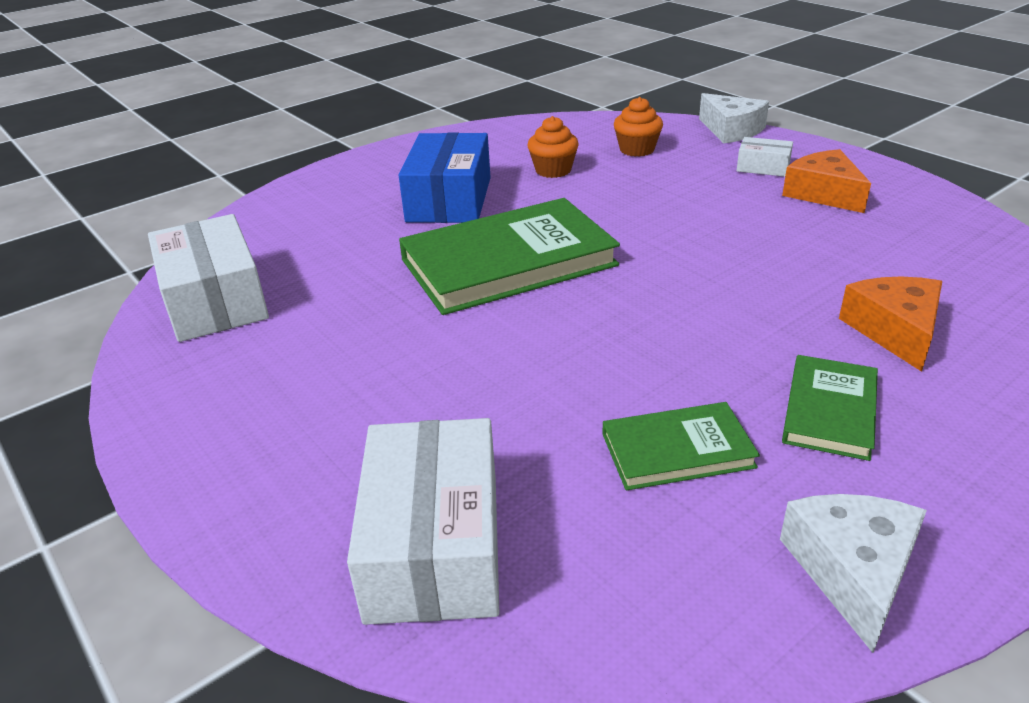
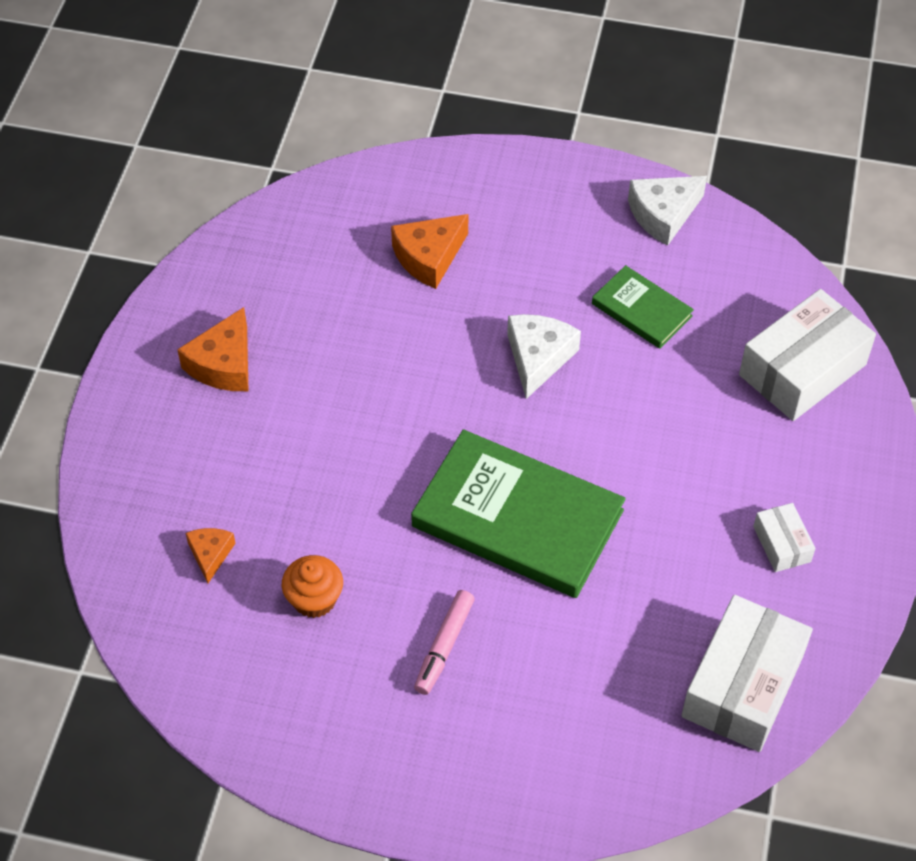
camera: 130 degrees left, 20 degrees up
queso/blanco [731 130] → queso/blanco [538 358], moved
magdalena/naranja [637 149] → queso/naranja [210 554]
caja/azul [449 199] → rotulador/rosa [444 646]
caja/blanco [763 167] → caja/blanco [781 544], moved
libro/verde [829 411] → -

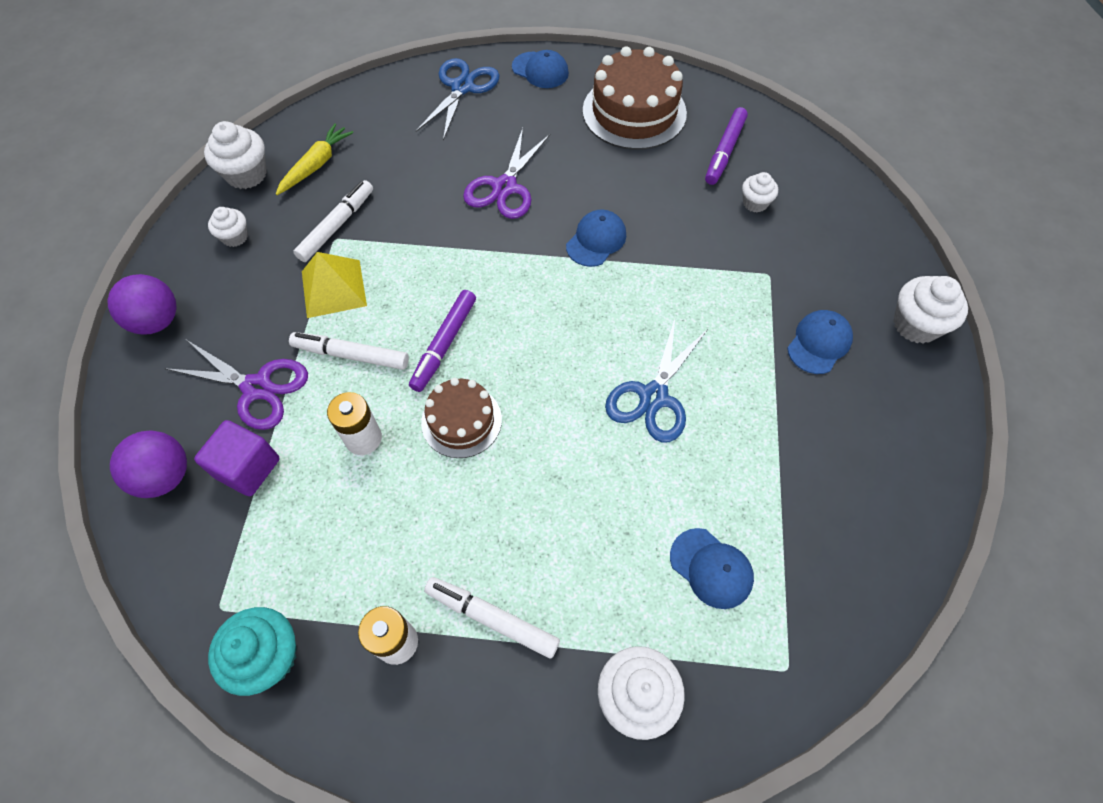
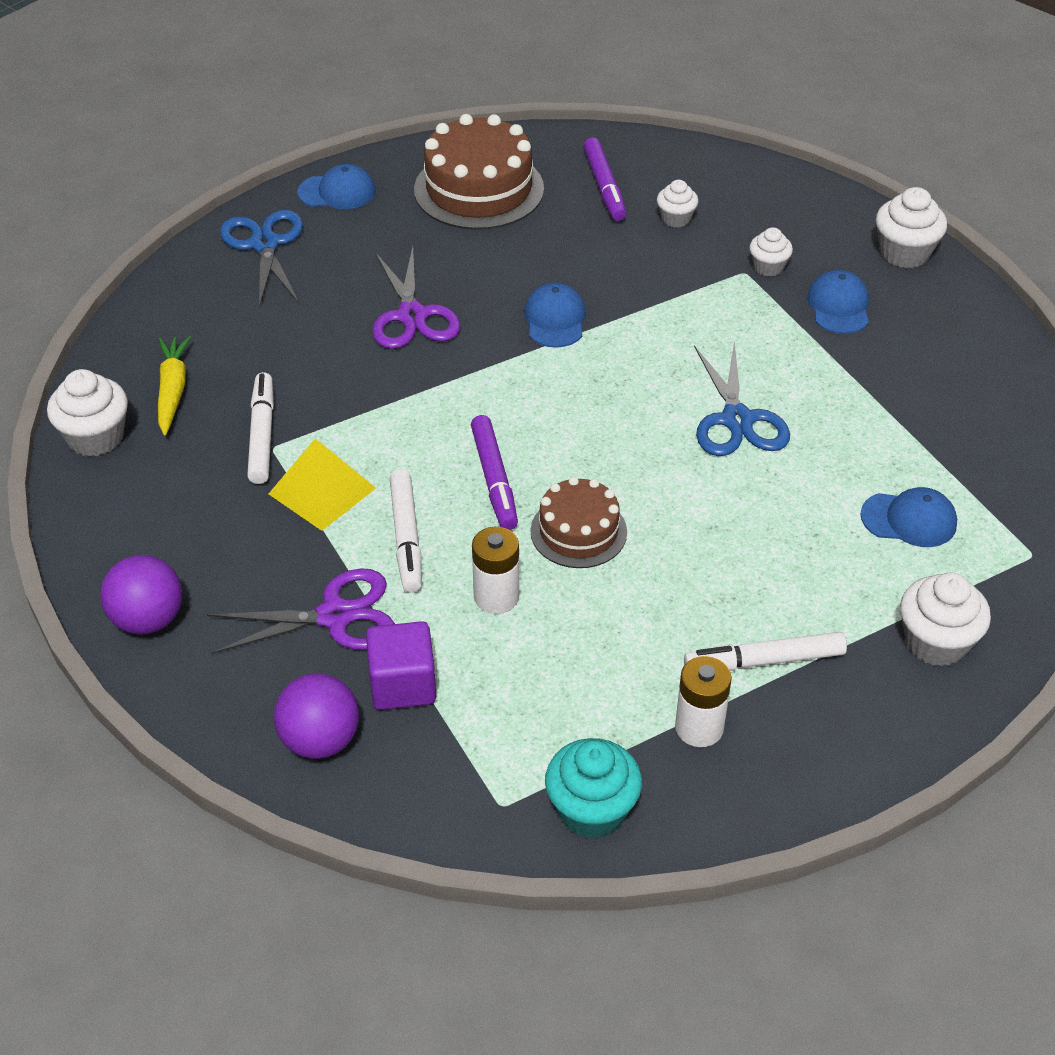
camera: 35 degrees left, 15 degrees down
magdalena/blanco [235 237] → magdalena/blanco [768 267], moved
rotulador/blanco [351 355] → rotulador/blanco [406 537], 75 degrees counterclockwise

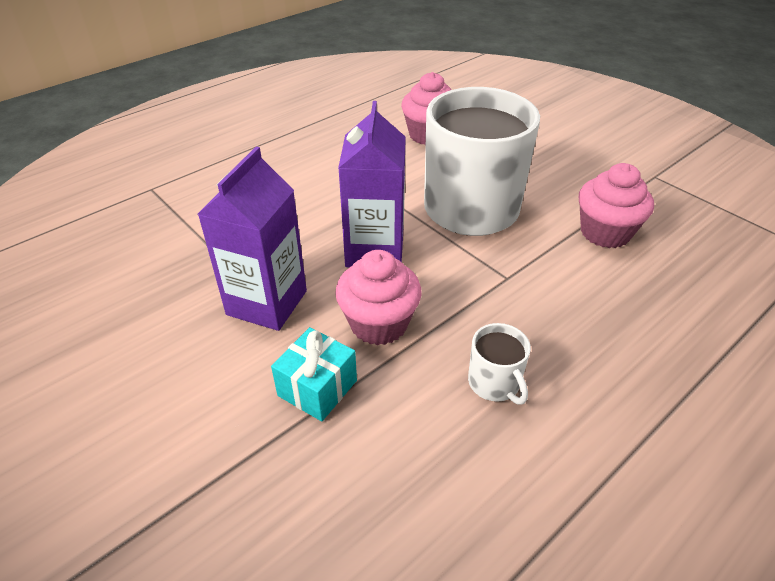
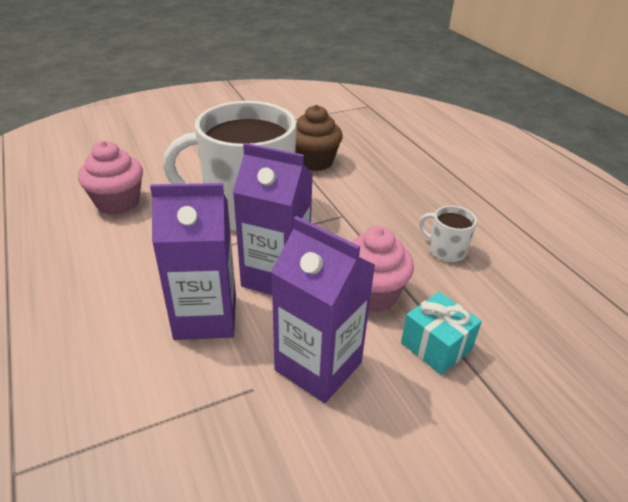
camera: 75 degrees left, 5 degrees down
magdalena/rosa [605 232] → magdalena/marrón [314 161]
taza/blanco [494 383] → taza/blanco [445 250], 135 degrees counterclockwise
- → cartón de leche/morado [205 317]

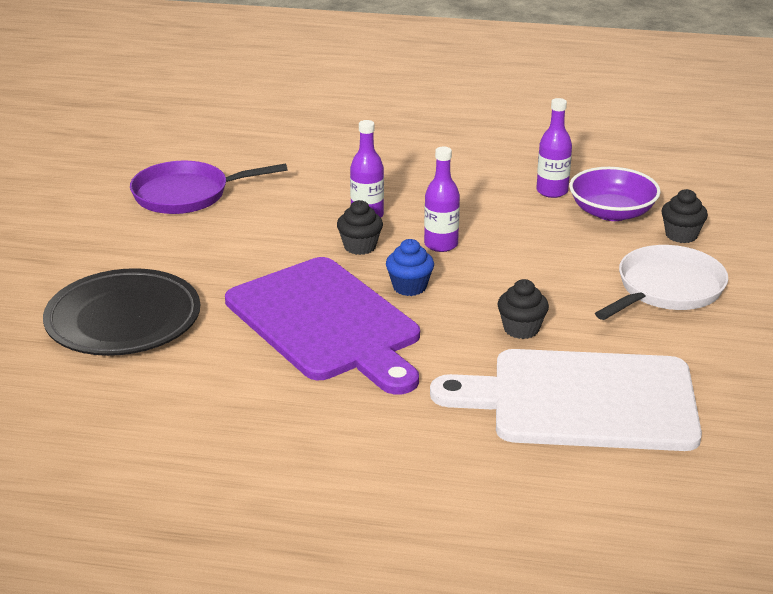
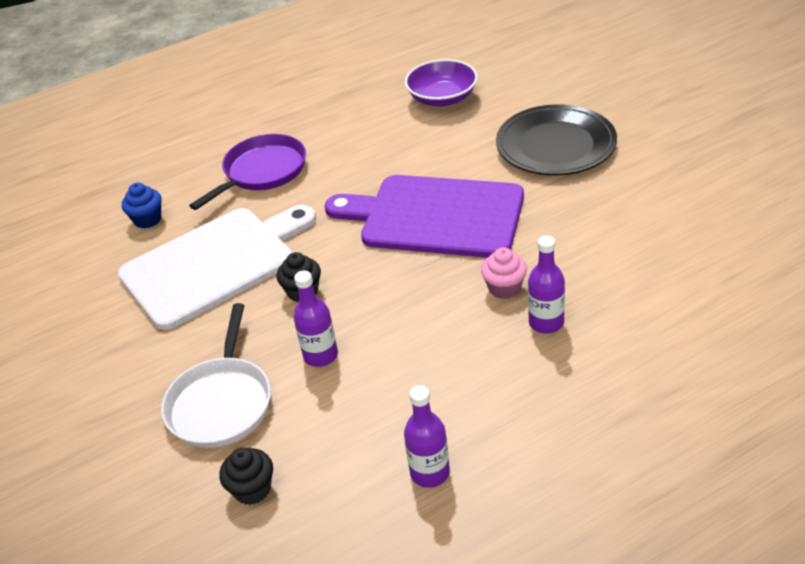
camera: 145 degrees right, 10 degrees up
botella/morado [441 244] → botella/morado [321 355], moved
sartén/morado [186 194] → sartén/morado [262 172], moved
cuenco/morado [612 212] → cuenco/morado [442 98], moved
magdalena/negro [360 246] → magdalena/rosa [504 288]
magdalena/azul [409 287] → magdalena/azul [147 219], moved

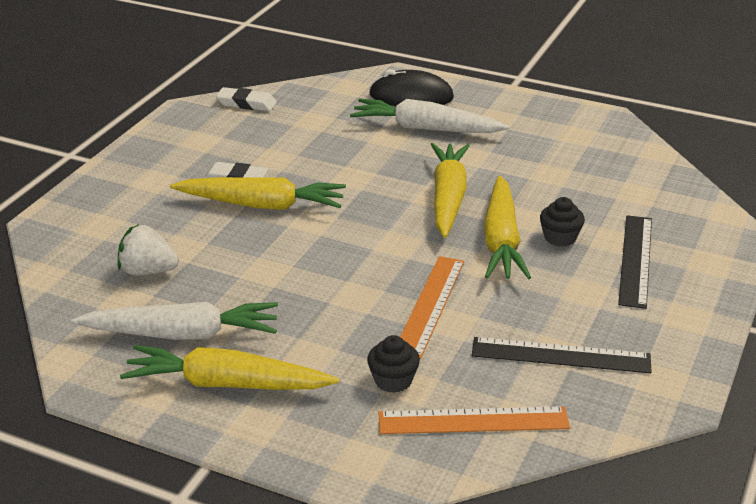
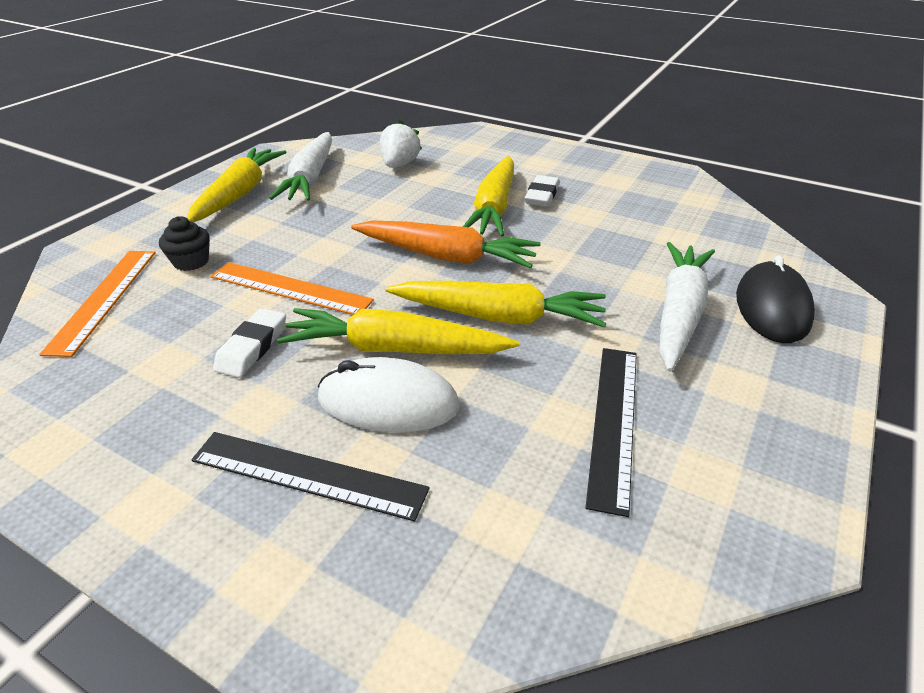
camera: 95 degrees right, 5 degrees up
goma de borrar/blanco [246 104] → goma de borrar/blanco [252 347], moved
magdalena/negro [560 237] → ratón/blanco [388 402]
regla/negro [561 355] → regla/negro [614 422], moved
- → zanahoria/naranja [447 257]

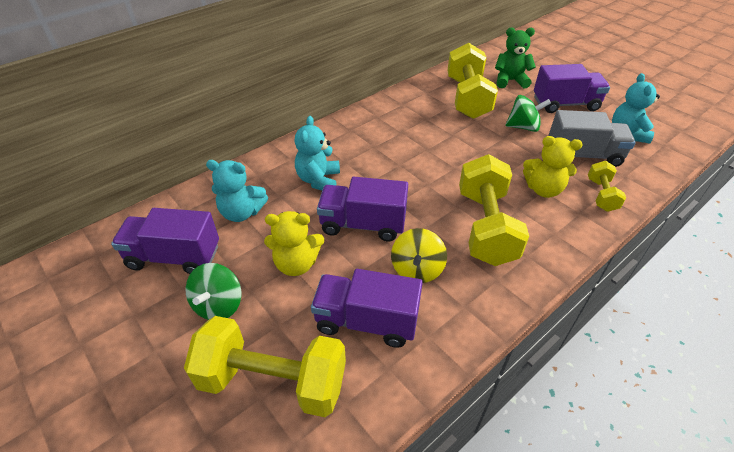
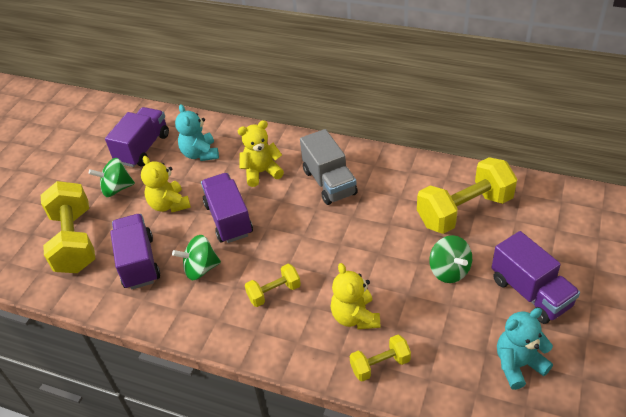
camera: 65 degrees right, 0 degrees up
osito/verde [510 81] → -
camión/gris [583 155] → camión/gris [329 182], moved
osito/turquesa [318 180] → osito/amarillo [261 172]
mancuerna/amarillo [486 227] → mancuerna/amarillo [274 292], x0.51
camión/morado [174 257] → camión/morado [143 148], 45 degrees clockwise
peonza/amarillo [417 269] → peonza/verde [200 269]

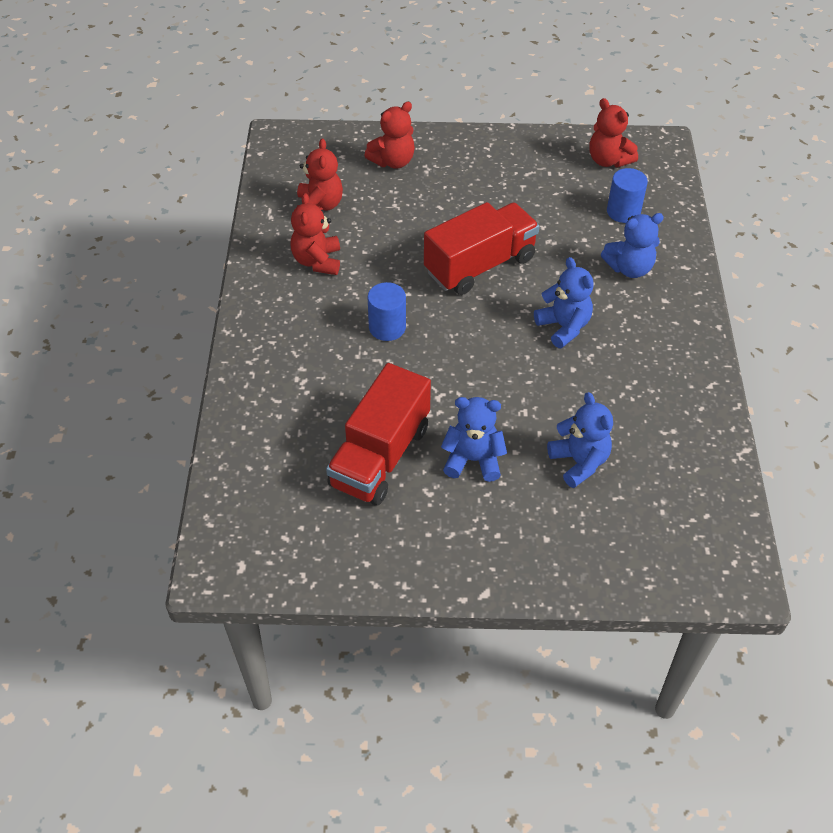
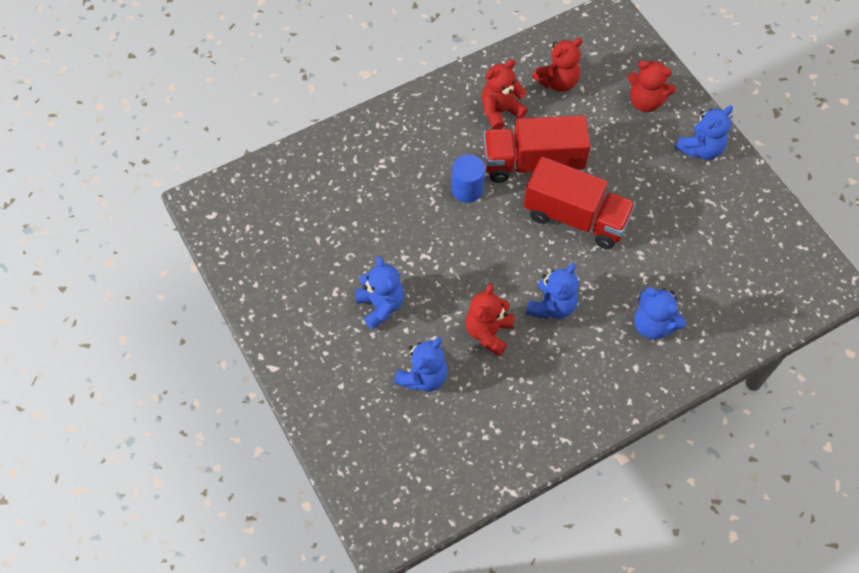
camera: 60 degrees right, 10 degrees up
osito/rojo [608 160] → osito/rojo [488 332], moved
cilindro/azul [623 211] → -
camión/rojo [380 456] → camión/rojo [532 163], moved
- → osito/azul [700 149]

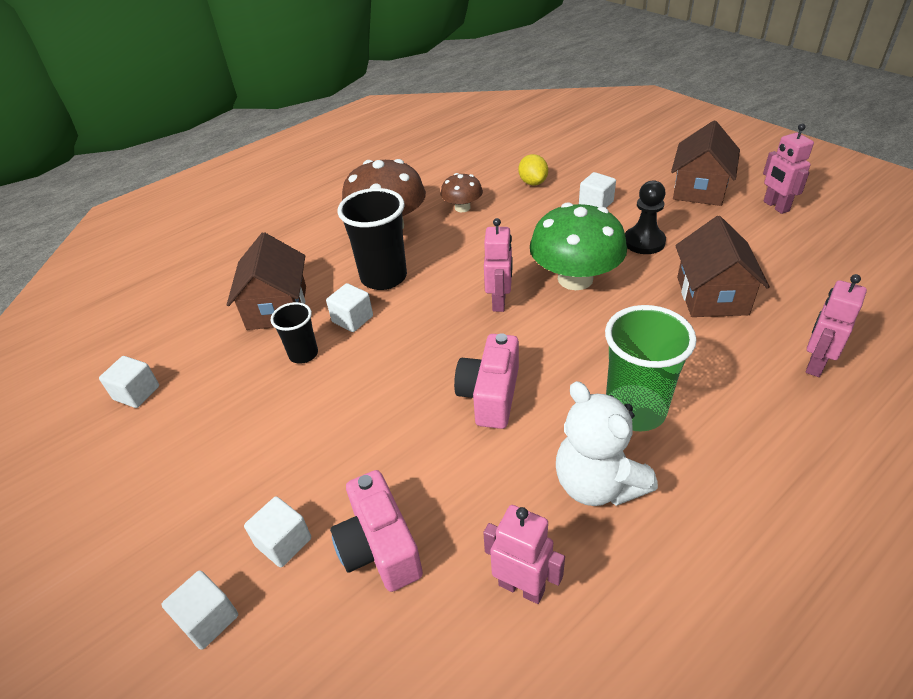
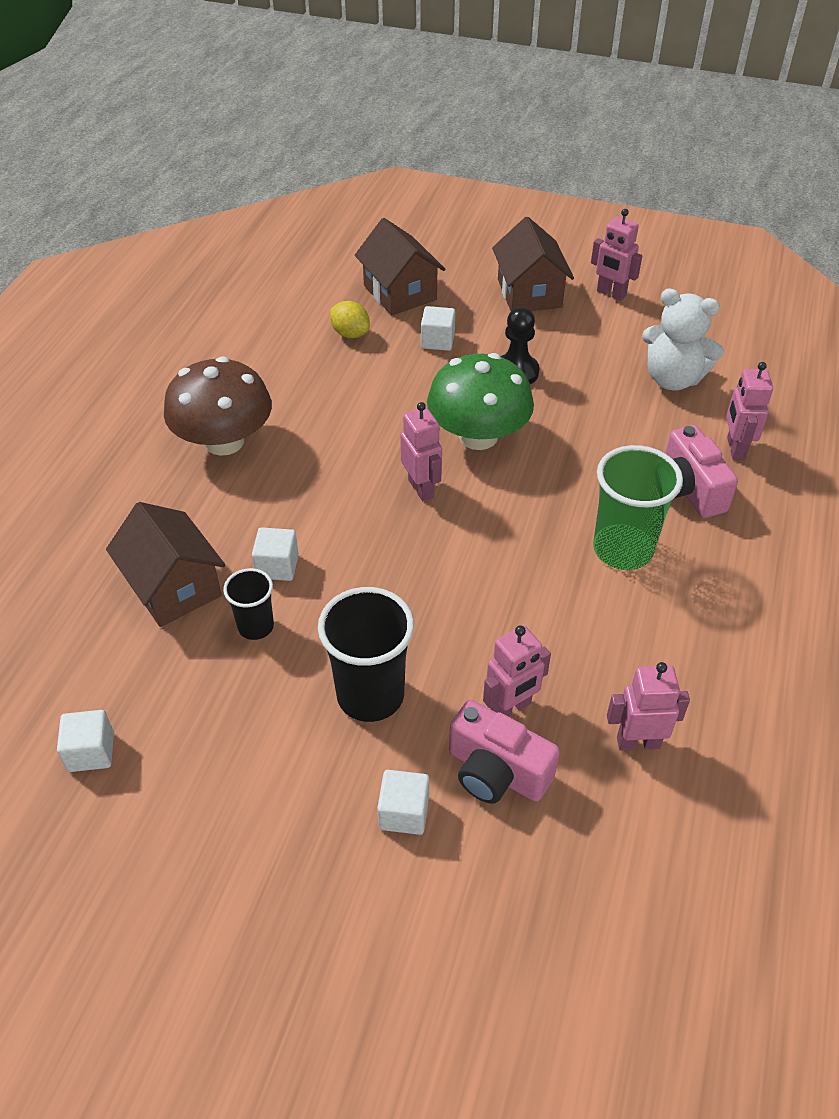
camera: 35 degrees left, 5 degrees up
seta/marrón [462 208] → -
vaso/negro [384 277] → vaso/negro [370 695], moved
casa/marrón [712 295] → casa/marrón [400 292], moved
cámara/rosa [490 395] → cámara/rosa [688 489], moved
osito/blanco [597 484] → osito/blanco [672 379], moved
cubo/blanco [208 619] → -
- → robot/rosa [511 708]

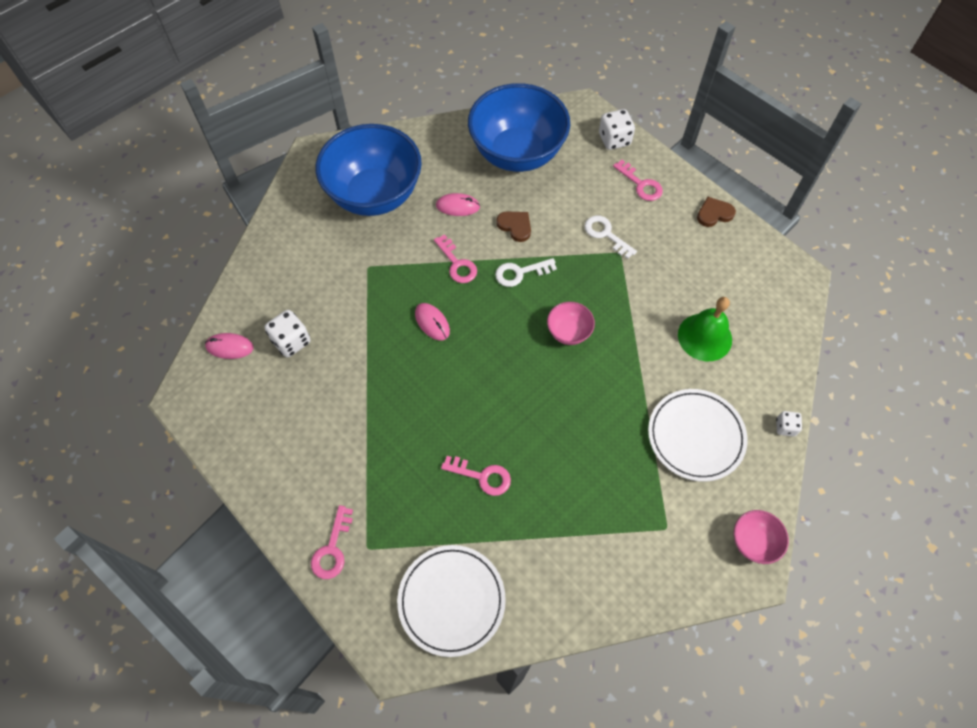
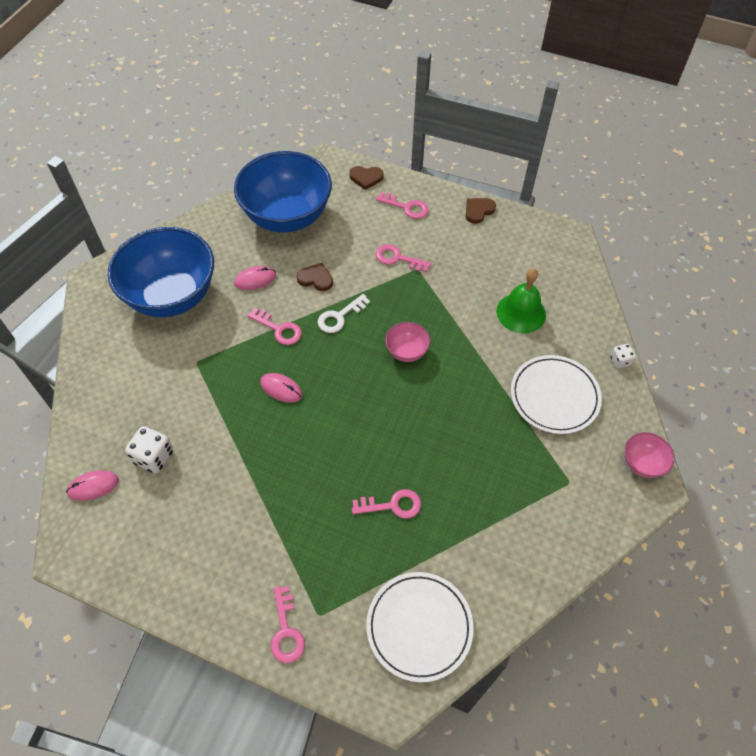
camera: 25 degrees left, 5 degrees down
dado/blanco [614 139] → corazón/marrón [366 178]
llave/blanco [606 234] → llave/rosa [398 258]

